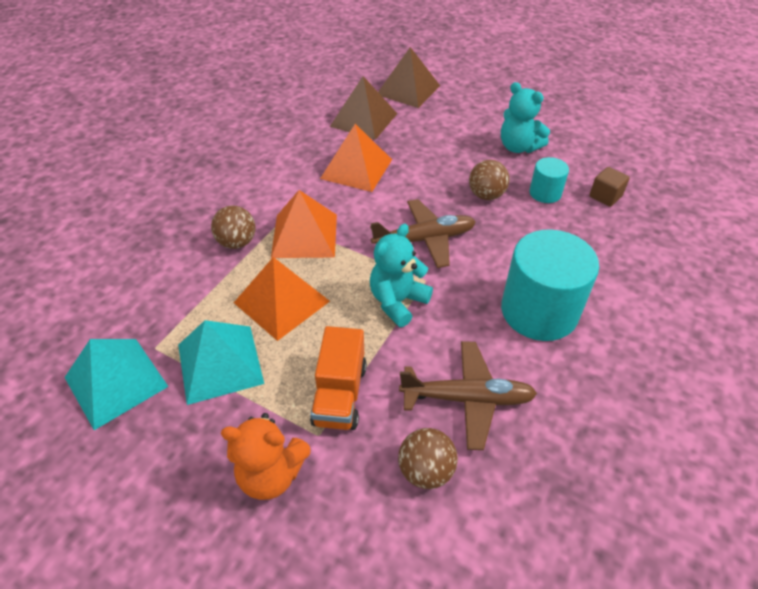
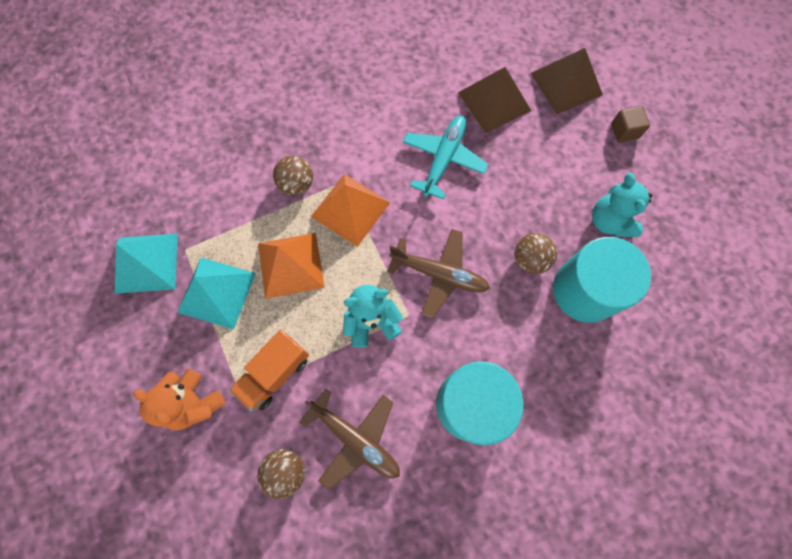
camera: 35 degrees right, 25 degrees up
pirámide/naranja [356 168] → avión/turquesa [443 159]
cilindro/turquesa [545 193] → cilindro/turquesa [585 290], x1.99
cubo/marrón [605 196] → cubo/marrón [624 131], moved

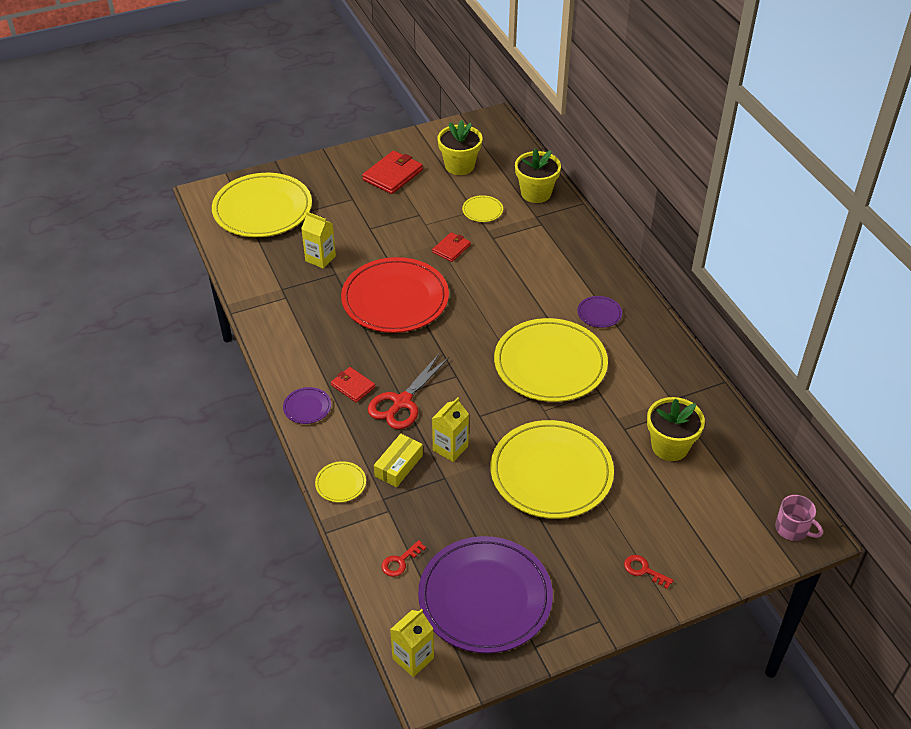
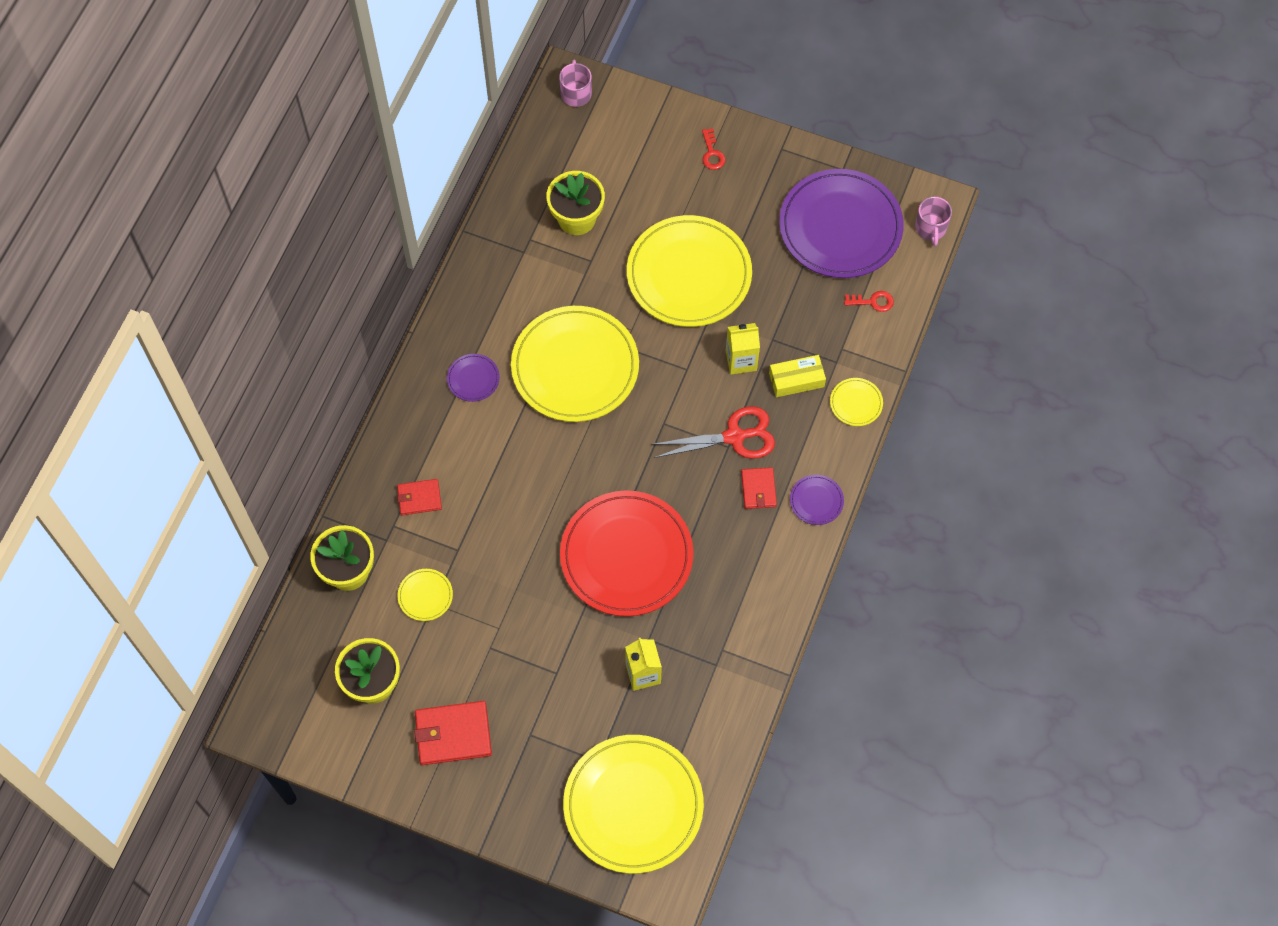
camera: 135 degrees left, 20 degrees up
cartera/rojo [451 248] → cartera/rojo [419 498], moved
cartón de leche/amarillo [413 658] → taza/rosa [931 228]

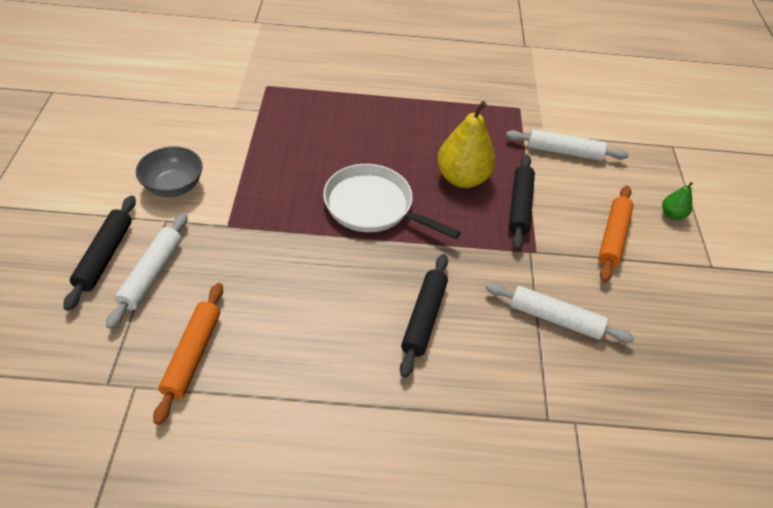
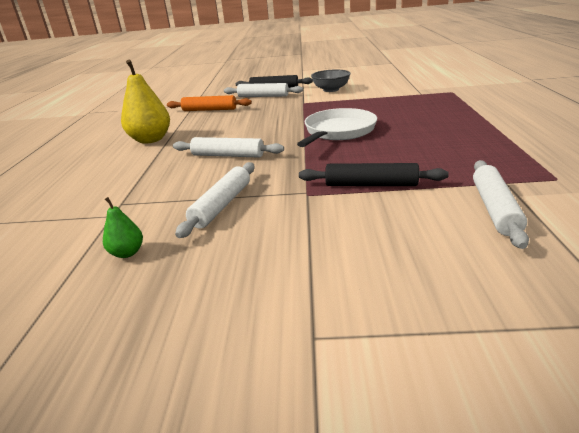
camera: 95 degrees right, 20 degrees down
pera/amarillo [462 178] → pera/amarillo [150 140], moved
pera/verde [672 215] → pera/verde [127 253], moved
rodillo/naranja [612 237] → -
rodillo/negro [424 318] → rodillo/blanco [228 155]

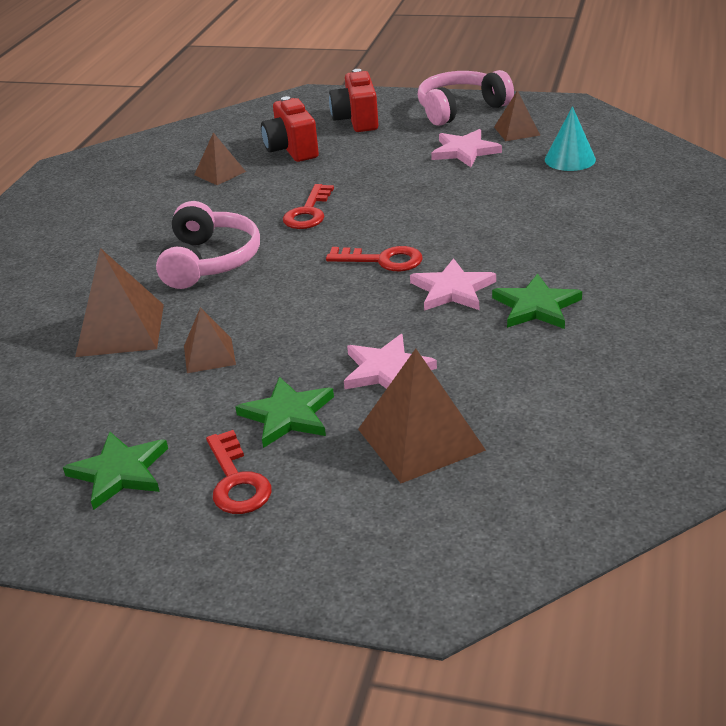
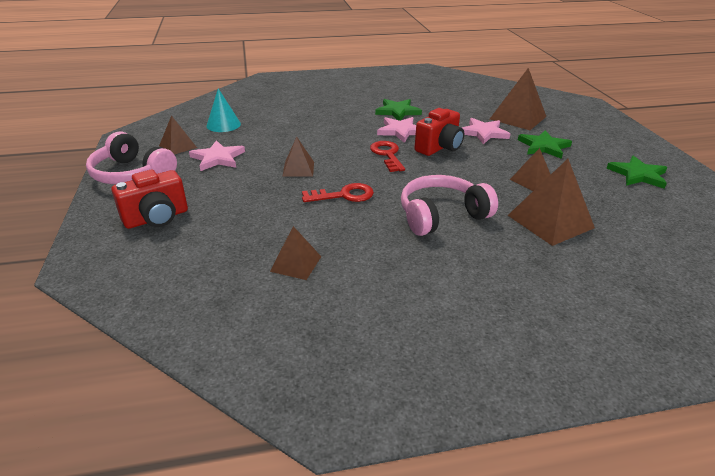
camera: 120 degrees left, 0 degrees up
cámara/rojo [292 150] → cámara/rojo [439 147], moved
llave/rojo [236 481] → -
- → pirámide/marrón [298 169]

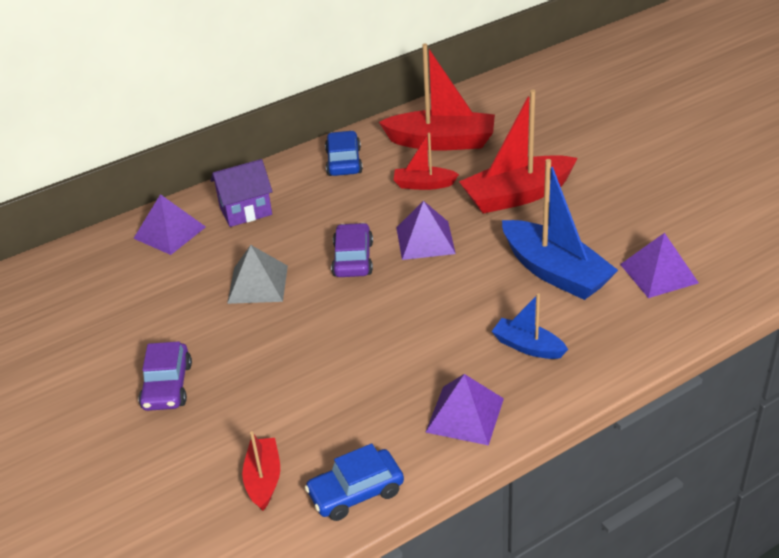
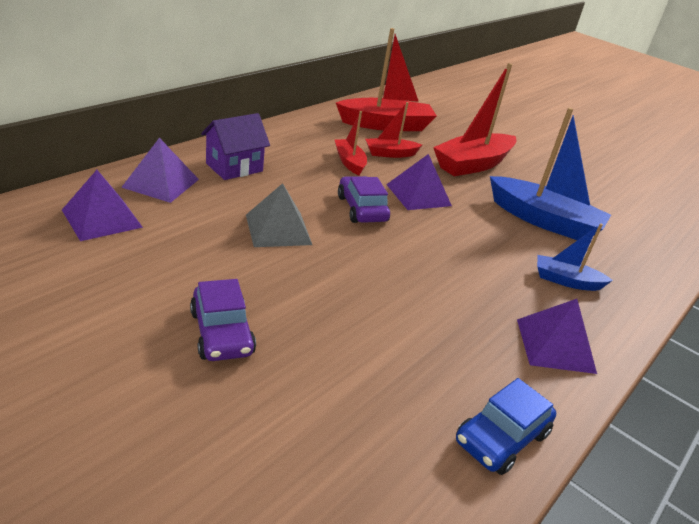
camera: 25 degrees left, 5 degrees down
coche/azul [344 162] → -
pirámide/morado [659 273] → pirámide/morado [102 218], moved
barco/rojo [263 479] → barco/rojo [349 162], moved

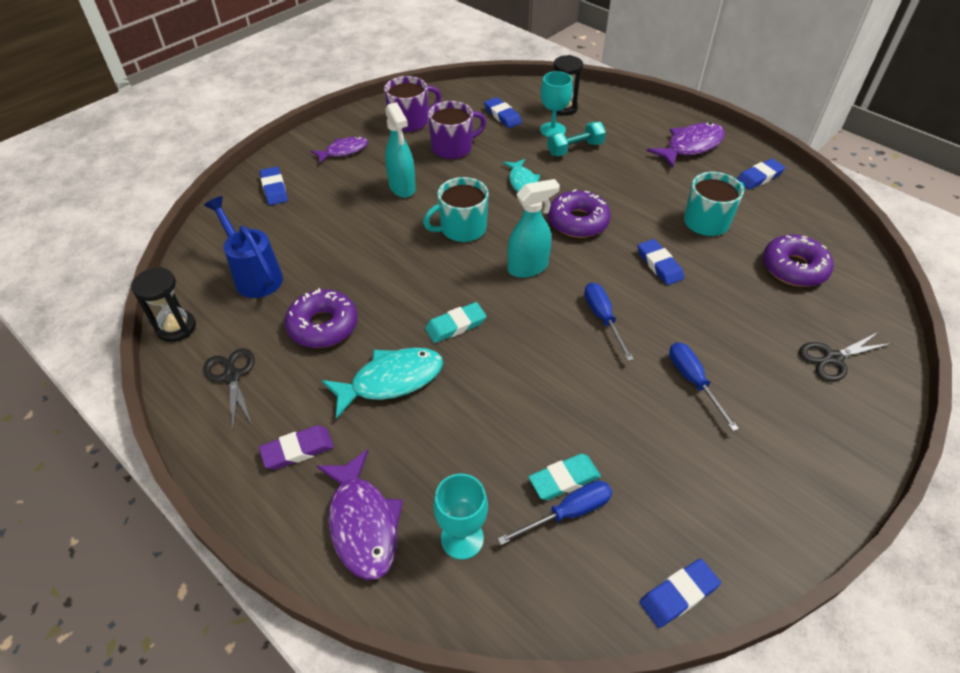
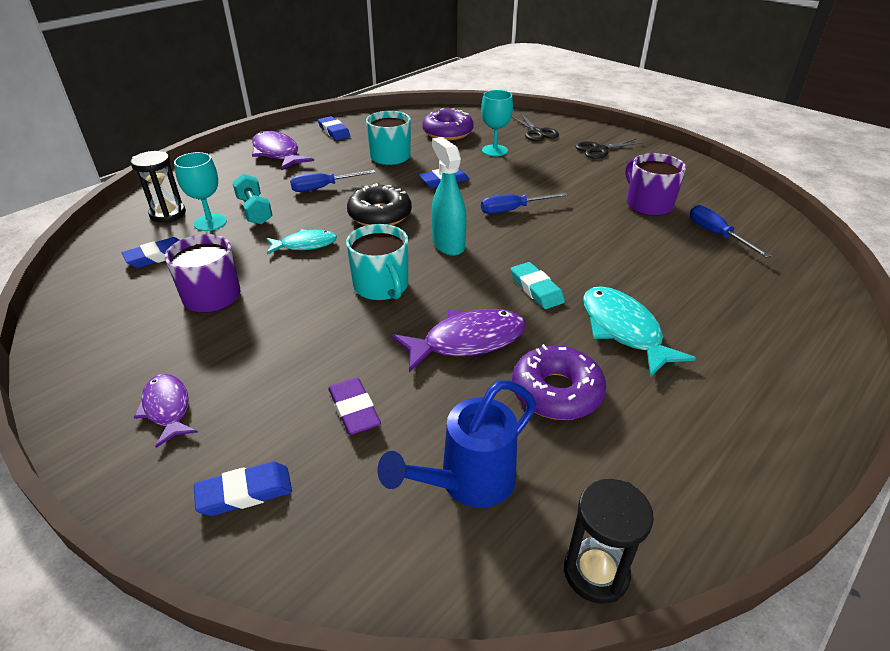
camera: 90 degrees left, 10 degrees down
taza/morado [410 121] → taza/morado [648 204], moved
pulverizador/turquesa [402 187] → -
rosquilla/morado [578 221] → rosquilla/negro [380 215]
destornillador/azul [693 381] → destornillador/azul [323 187], moved
tijeras/negro [232 376] → tijeras/negro [599 149], moved
goma de borrar/morado [297 450] → goma de borrar/morado [354 410], moved
pez/morado [363 523] → pez/morado [467 341], moved
goma de borrar/turquesa [564 479] → -
copa/turquesa [462 538] → copa/turquesa [494 150], moved
goma de borrar/azul [678 594] → -

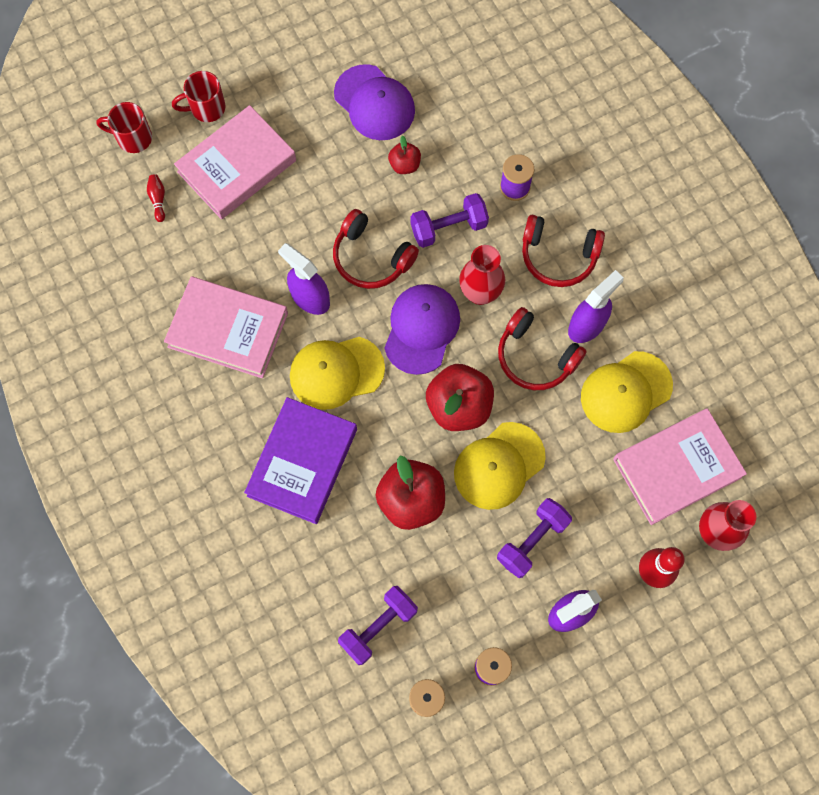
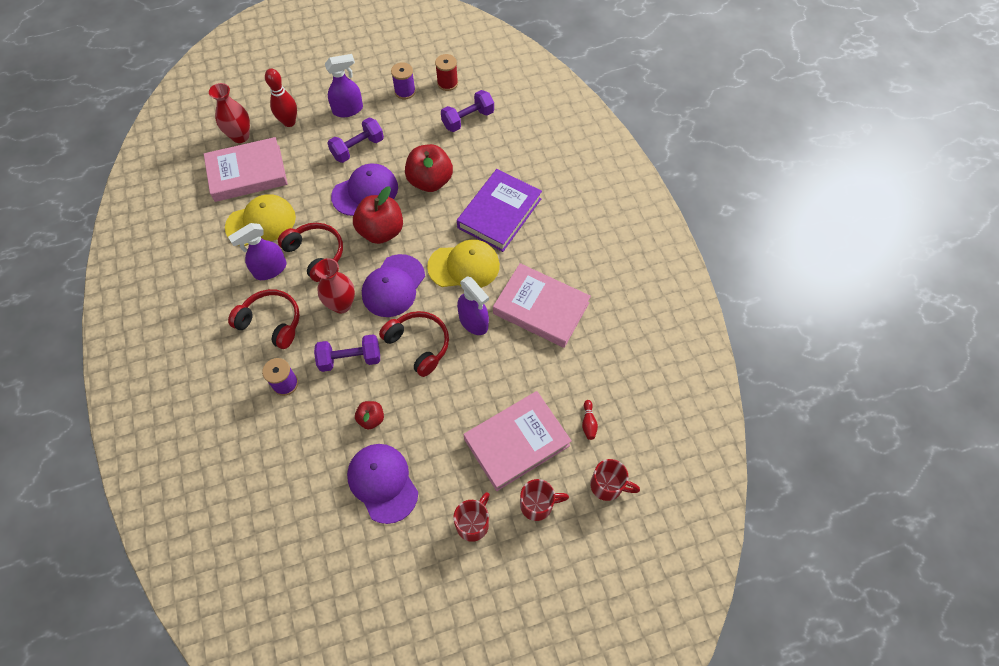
camera: 170 degrees left, 10 degrees down
gorra/amarillo [499 466] → gorra/morado [365 192]
- → taza/rojo [473 523]

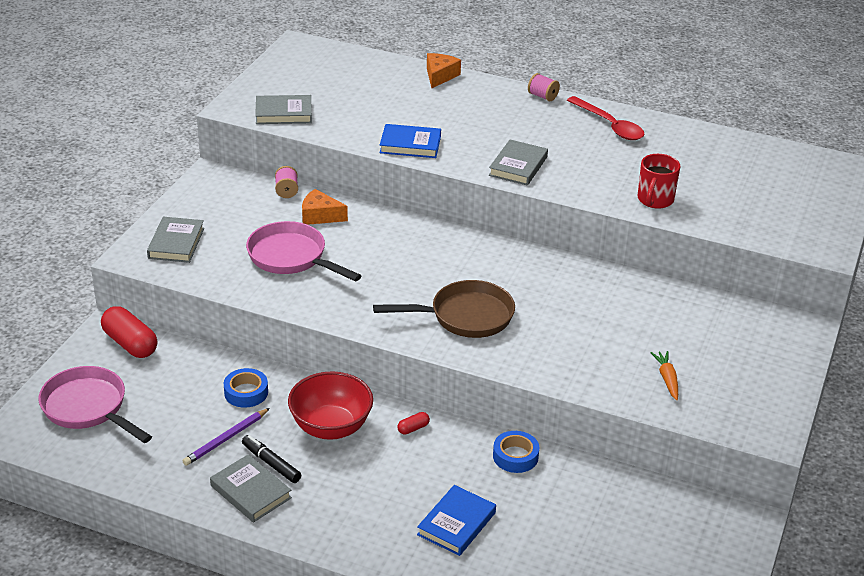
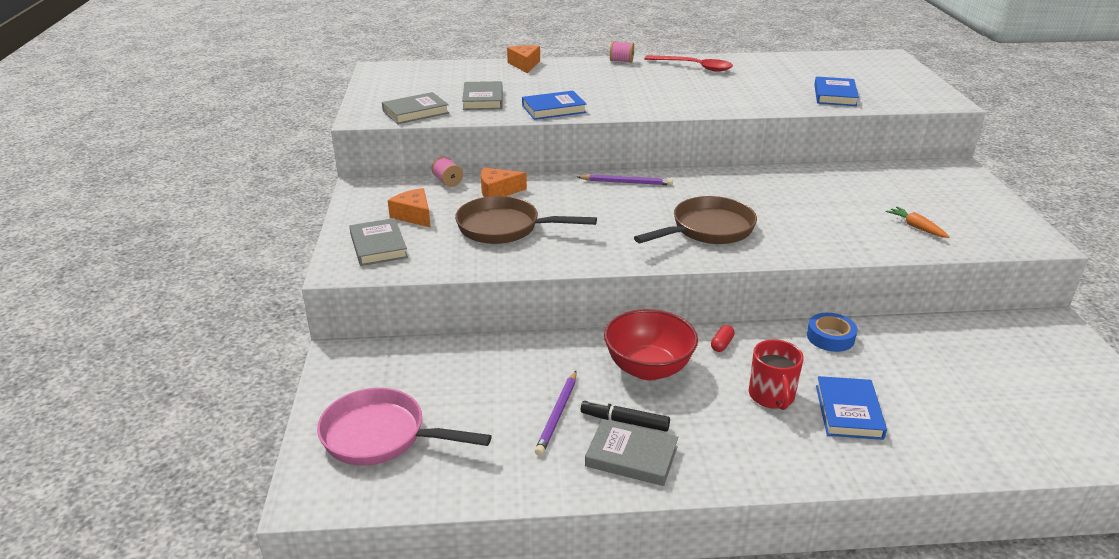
camera: 25 degrees left, 5 degrees down
libro/gris [518 166] → libro/gris [483 99], moved
taza/rojo [655 200] → taza/rojo [771 396], moved
sartén/rosa [291 257] → sartén/marrón [505 228]
cápsula/rojo [130 343] → -
cinta adhesiva/azul [246 392] → -
- → libro/azul [835 95]
- → lápiz/morado [626 182]
- → queso/naranja [414 216]

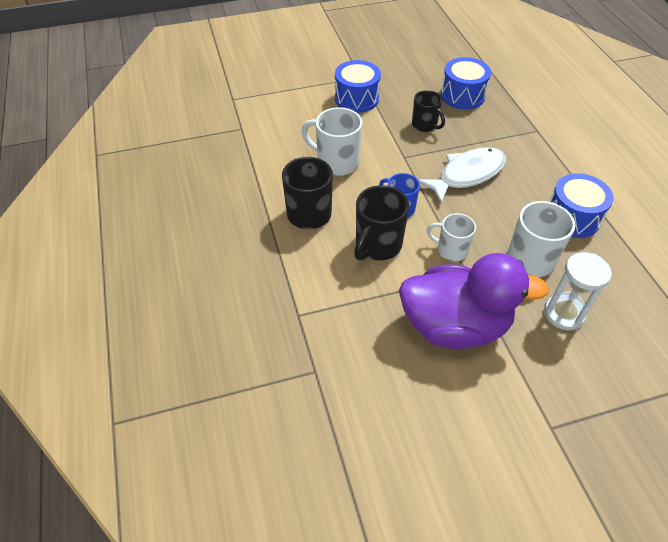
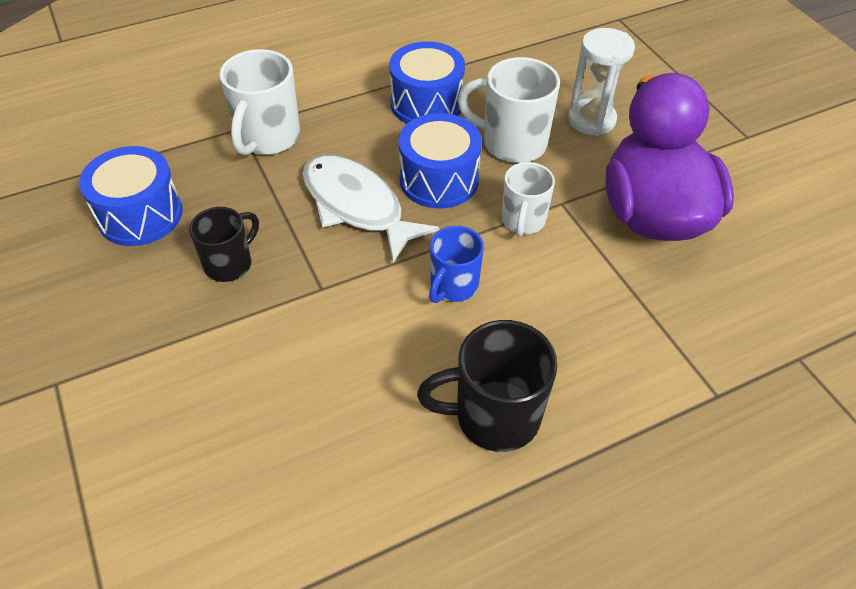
camera: 100 degrees left, 0 degrees up
tambor/azul [356 98] → tambor/azul [439 180], moved
taza/blanco [336 162] → taza/blanco [267 138], moved
taza/negro [377 245] → -

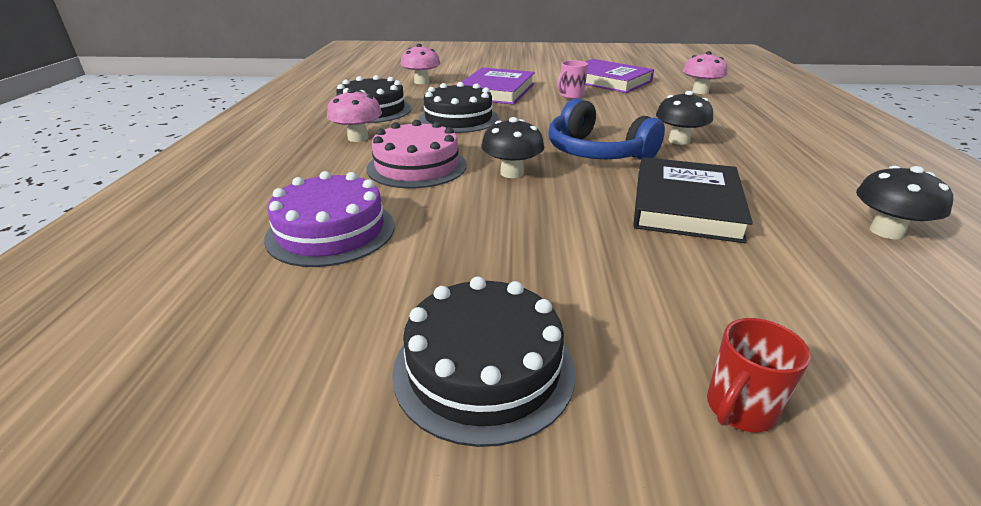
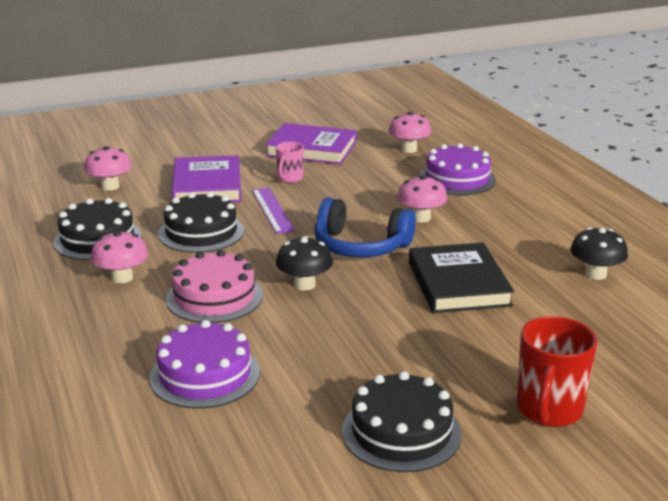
camera: 25 degrees left, 5 degrees down
seta/negro [679 140] → seta/rosa [421 218]
taza/rojo [739 409] → taza/rojo [548 410], x1.71
- → tarta/morado [457 179]
- → regla/morado [272 210]

